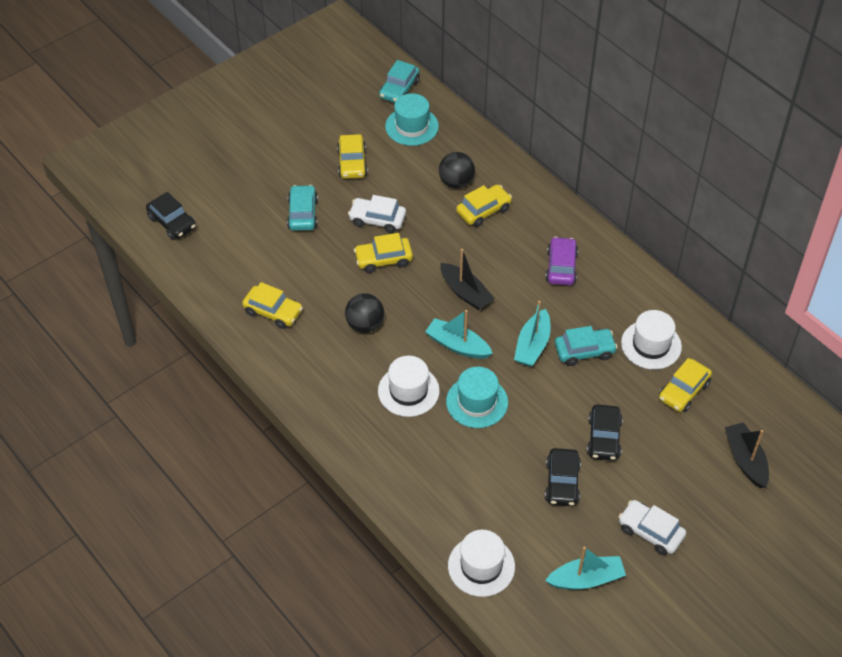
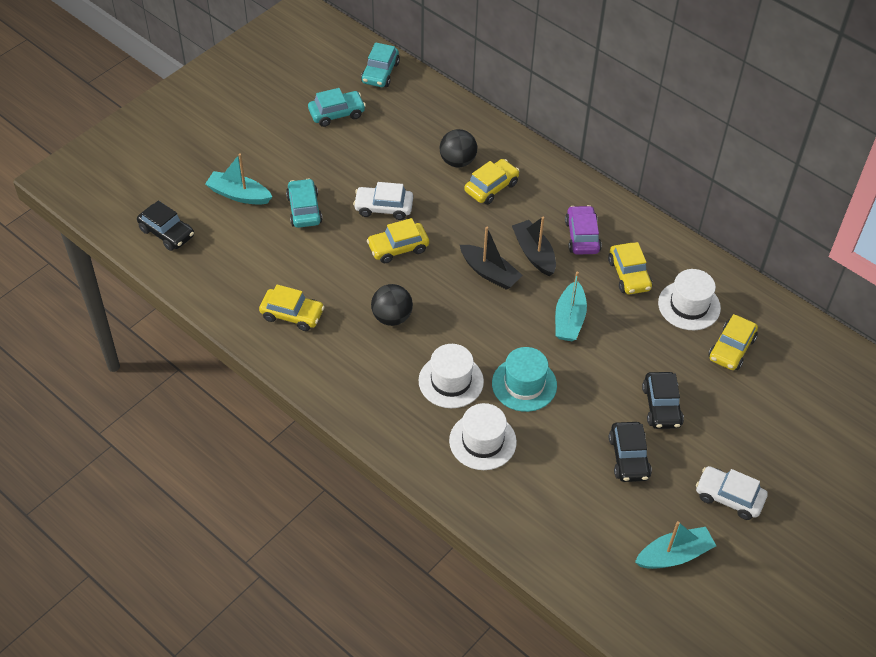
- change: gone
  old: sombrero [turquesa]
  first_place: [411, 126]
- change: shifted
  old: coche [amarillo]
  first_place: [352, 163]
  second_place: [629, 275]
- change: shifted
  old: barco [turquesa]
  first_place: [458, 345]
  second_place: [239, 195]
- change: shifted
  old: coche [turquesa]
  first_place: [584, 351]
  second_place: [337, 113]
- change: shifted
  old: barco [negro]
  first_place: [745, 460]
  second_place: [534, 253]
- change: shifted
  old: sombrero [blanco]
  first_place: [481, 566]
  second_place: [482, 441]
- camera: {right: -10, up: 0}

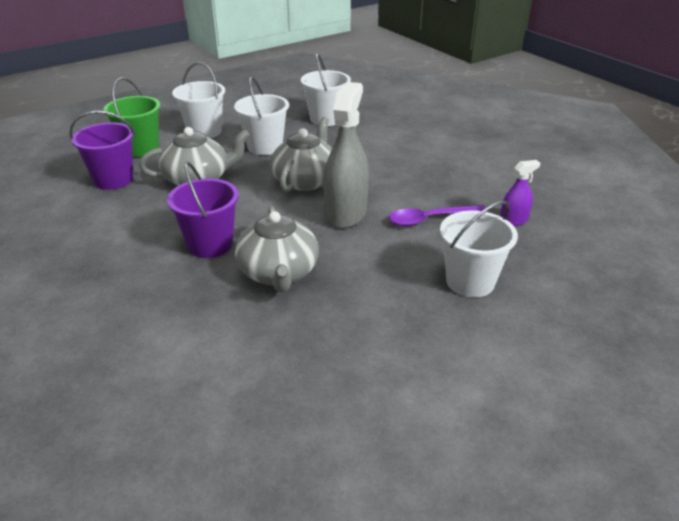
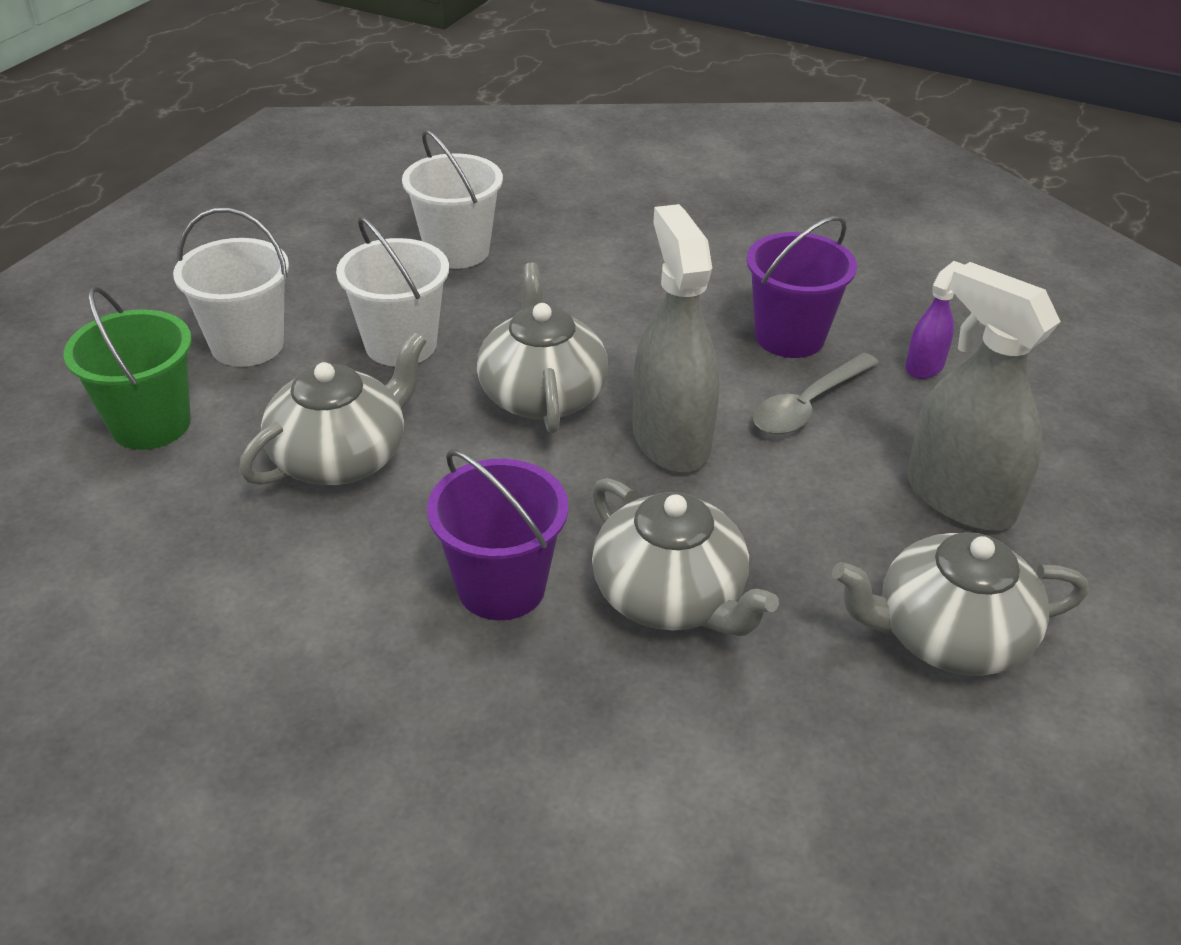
- change: shifted
  old: balde [morado]
  first_place: [114, 180]
  second_place: [789, 337]
- change: swapped
  old: balde [blanco]
  new: pulverizador [gris]
  first_place: [470, 281]
  second_place: [959, 498]
- change: repainted
  old: cuchara [morado]
  new: cuchara [gris]
  first_place: [429, 219]
  second_place: [807, 405]
- change: new
  new: tetera [gris]
  second_place: [948, 635]
- camera: {right: -30, up: 5}

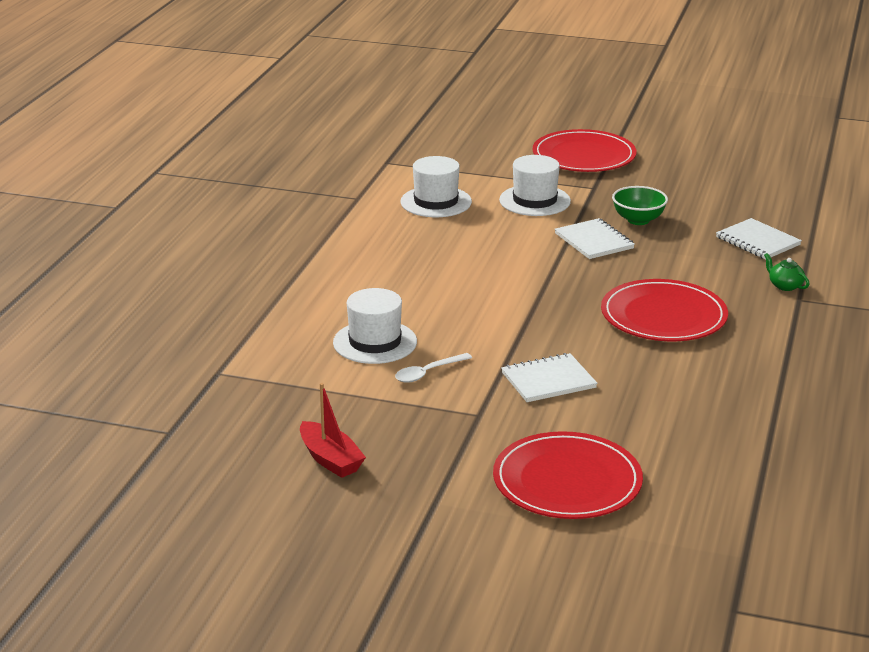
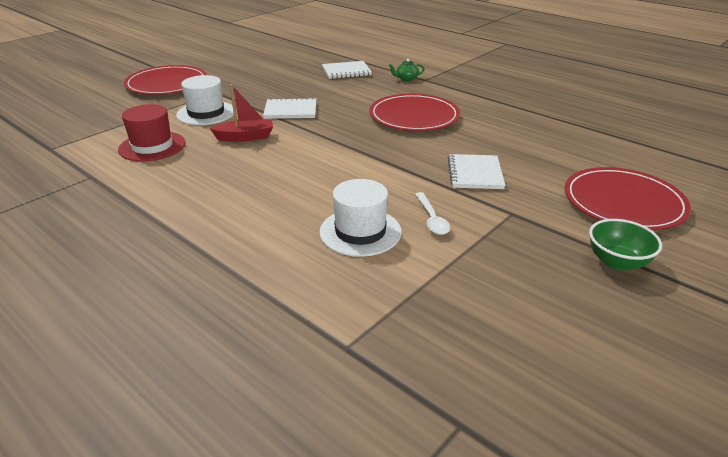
- change: repainted
  old: sombrero [blanco]
  new: sombrero [rojo]
  first_place: [436, 202]
  second_place: [152, 146]
- change: shifted
  old: cuenco [verde]
  first_place: [638, 220]
  second_place: [617, 262]
- change: shifted
  old: barco [rojo]
  first_place: [330, 459]
  second_place: [245, 137]
- camera: {right: -65, up: 5}

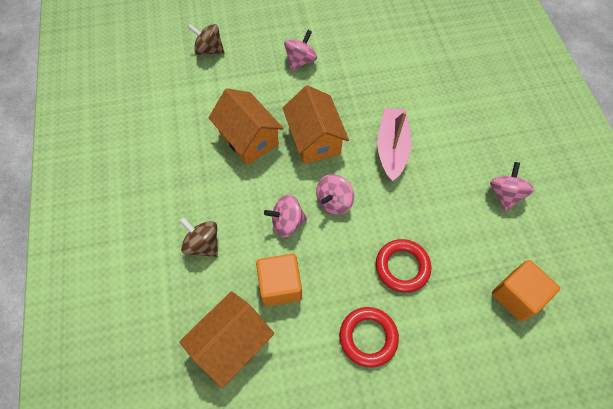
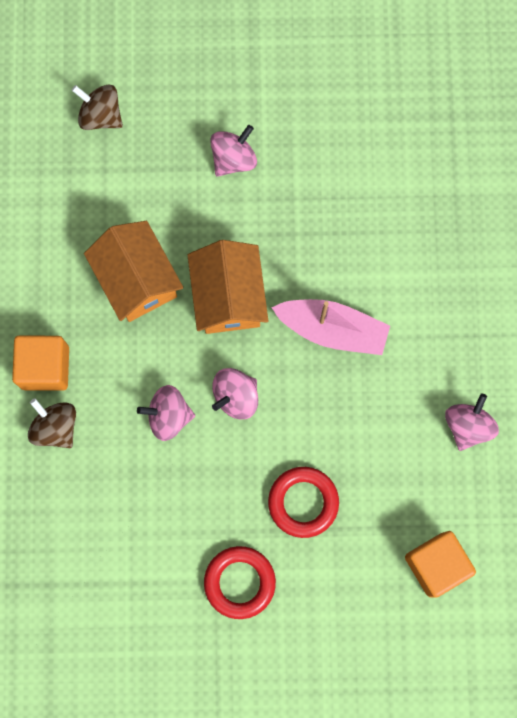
- change: rotated
  old: barco [rosa]
  first_place: [391, 148]
  second_place: [332, 329]
  degrees: 90
- change: shifted
  old: cubo [naranja]
  first_place: [280, 285]
  second_place: [45, 367]
- change: gone
  old: casa [naranja]
  first_place: [231, 343]
- camera: {right: 10, up: 15}

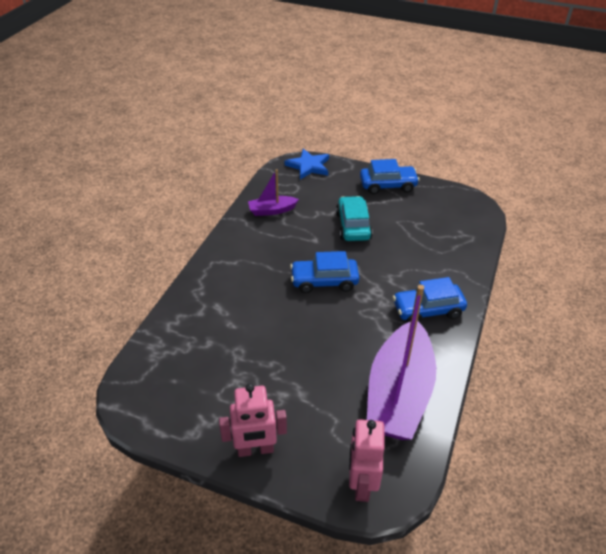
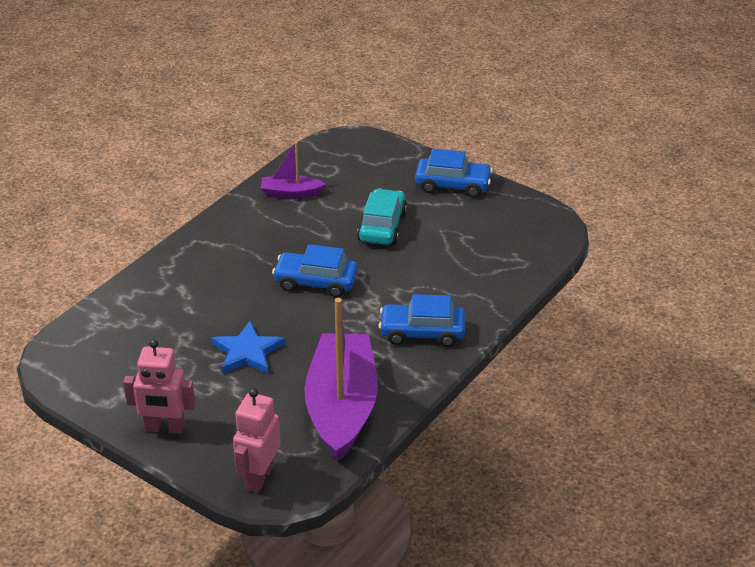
- change: shifted
  old: estrella [azul]
  first_place: [308, 166]
  second_place: [247, 352]
- change: rotated
  old: barco [morado]
  first_place: [399, 393]
  second_place: [342, 407]
  degrees: 150
- camera: {right: 15, up: -5}

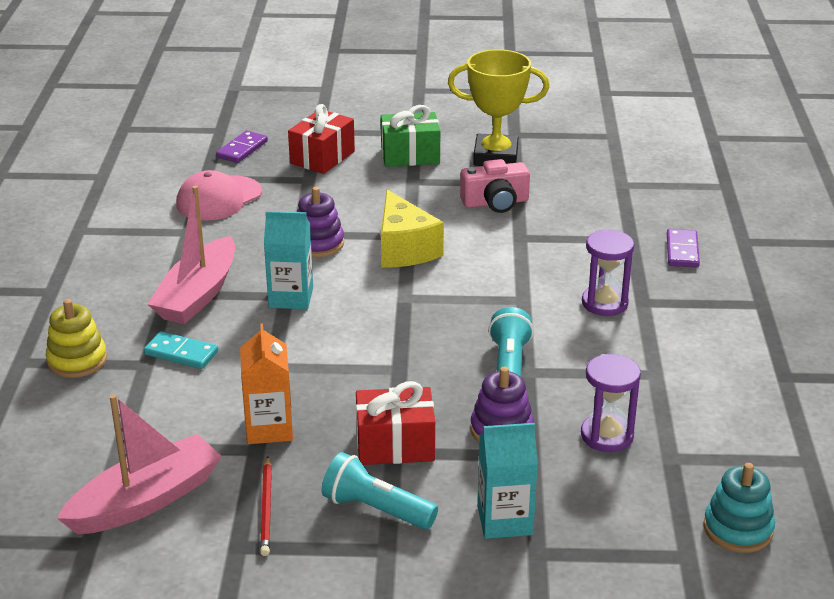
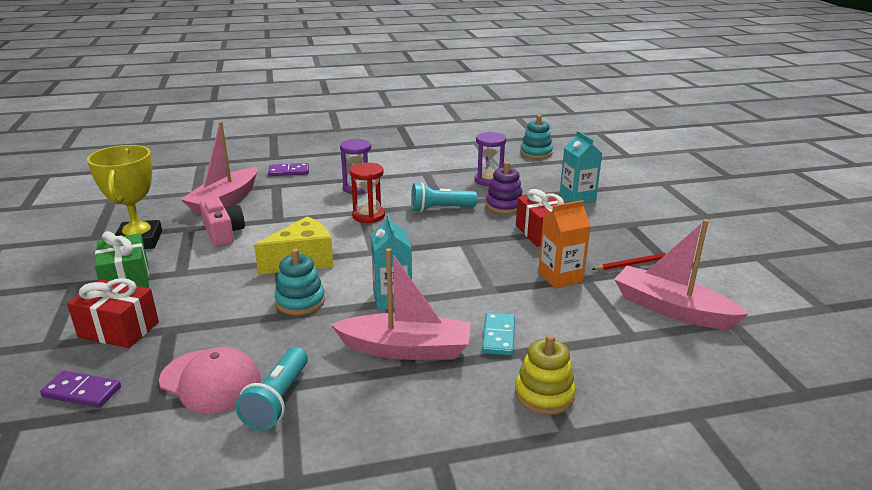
- change: repainted
  old: juguete apilable [morado]
  new: juguete apilable [turquesa]
  first_place: [318, 243]
  second_place: [300, 301]
- change: shifted
  old: lámpara de mano [turquesa]
  first_place: [376, 509]
  second_place: [277, 400]
- change: new
  new: barco [rosa]
  second_place: [225, 200]
- change: new
  new: reloj de arena [rojo]
  second_place: [368, 216]
- camera: {right: -105, up: -5}

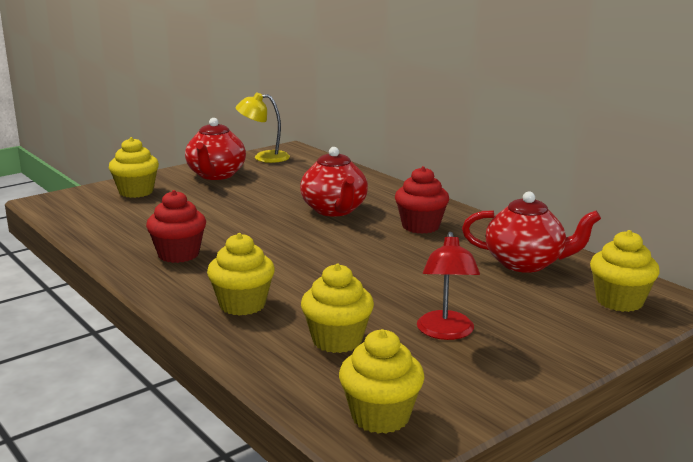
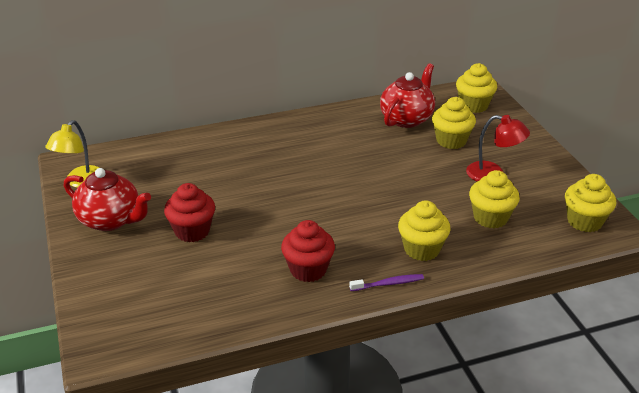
- change: shifted
  old: magdalena [amarillo]
  first_place: [136, 192]
  second_place: [451, 141]
- change: gone
  old: tetera [rojo]
  first_place: [334, 210]
- change: shifted
  old: magdalena [rojo]
  first_place: [420, 226]
  second_place: [192, 231]
- change: new
  new: cepillo de dientes [morado]
  second_place: [388, 284]
- camera: {right: -70, up: 15}

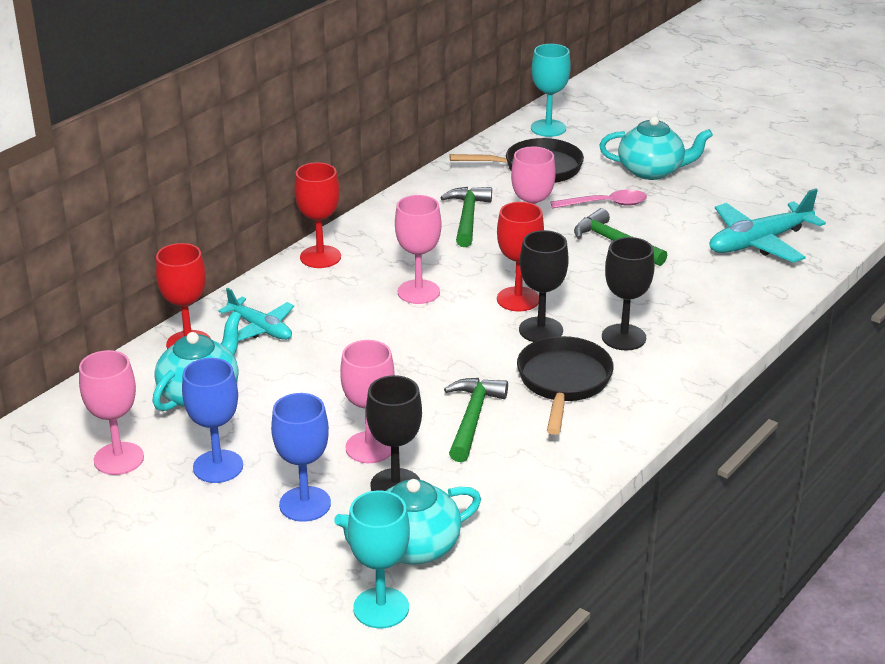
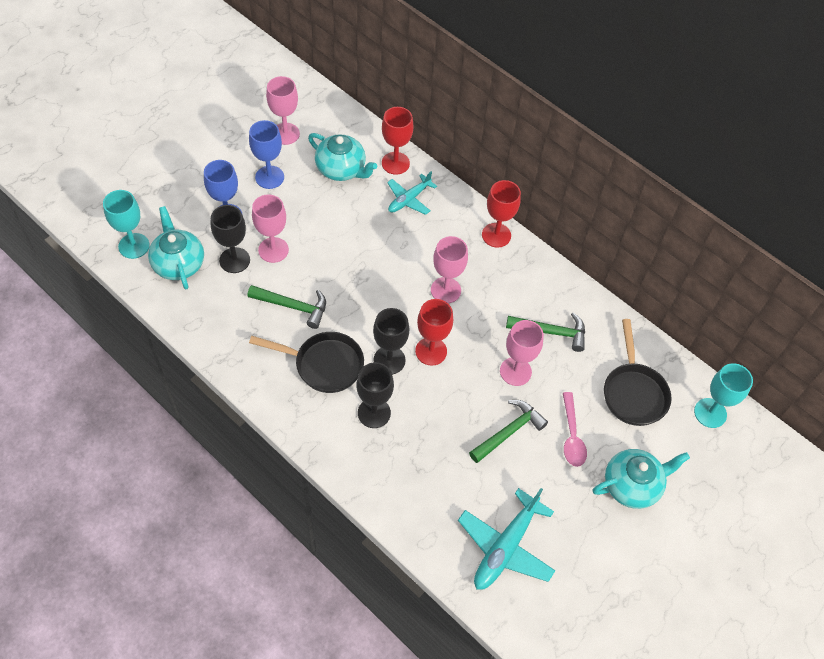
- change: rotated
  old: tetera [turquesa]
  first_place: [651, 171]
  second_place: [632, 485]
  degrees: -120
- change: rotated
  old: avión [turquesa]
  first_place: [759, 242]
  second_place: [505, 547]
  degrees: -120
- camera: {right: 90, up: 25}

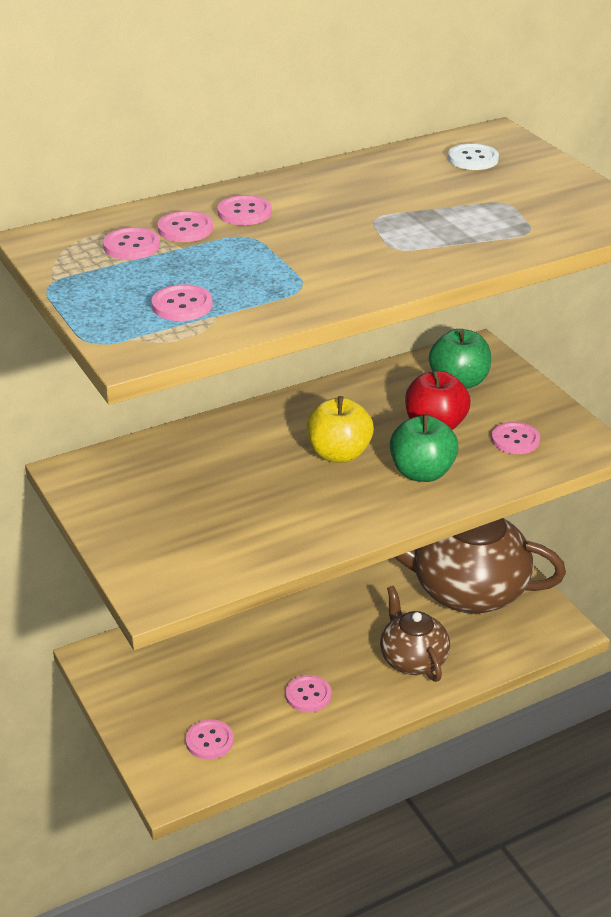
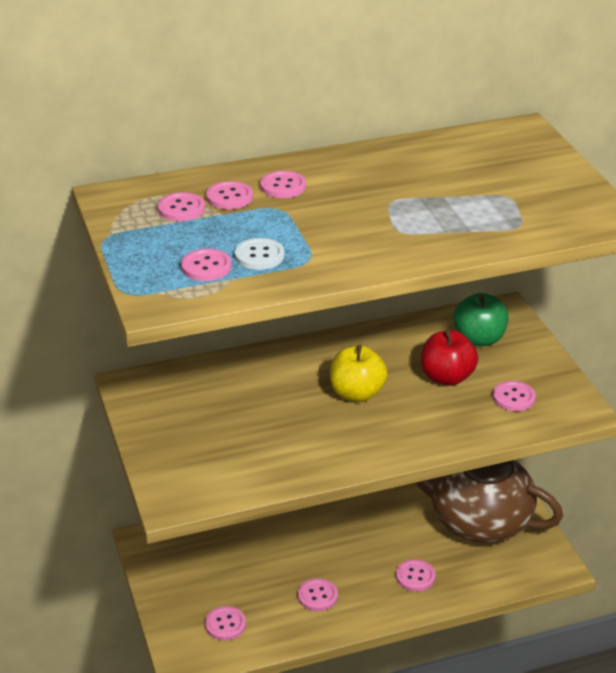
- change: shifted
  old: botón [blanco]
  first_place: [473, 159]
  second_place: [259, 256]
- change: gone
  old: manzana [verde]
  first_place: [422, 472]
- change: swapped
  old: tetera [marrón]
  new: botón [rosa]
  first_place: [413, 659]
  second_place: [415, 576]
- camera: {right: 10, up: 0}

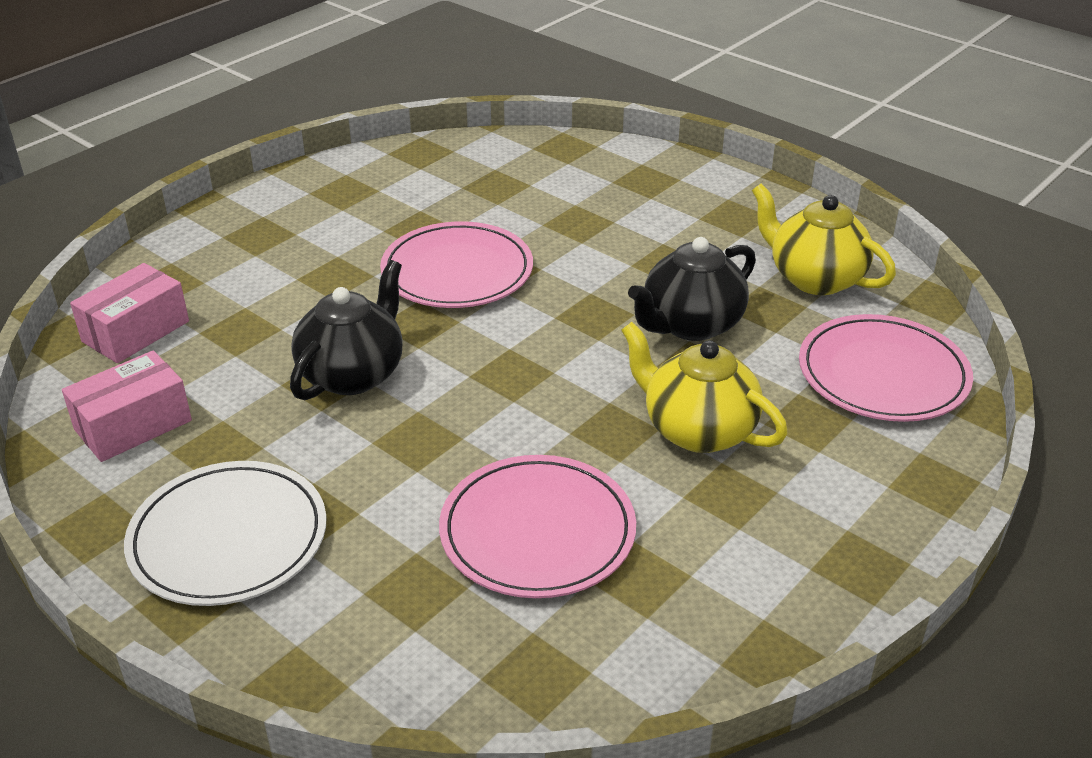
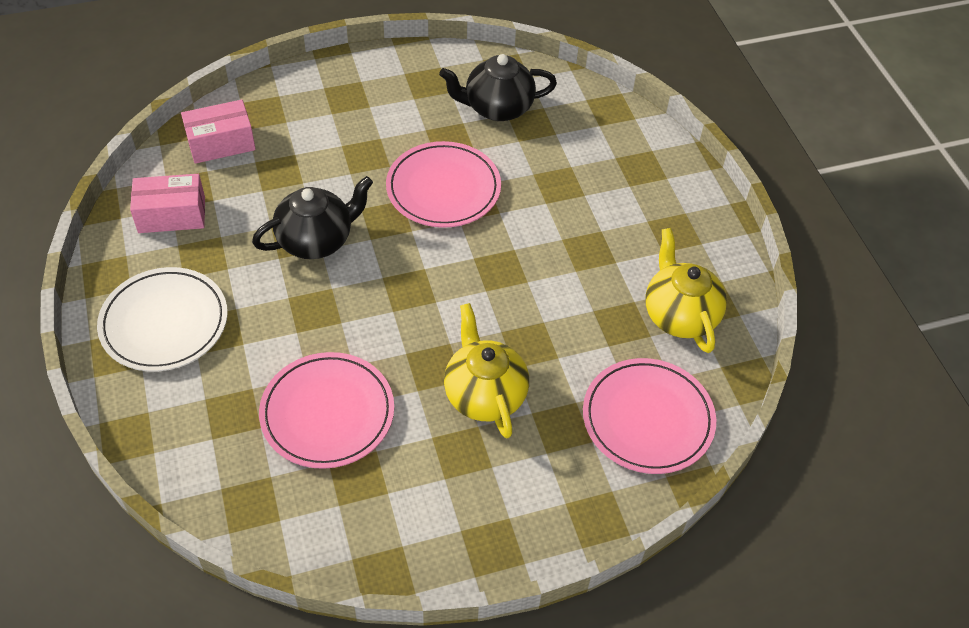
- change: shifted
  old: tetera [negro]
  first_place: [691, 325]
  second_place: [497, 108]
- camera: {right: 30, up: 15}

